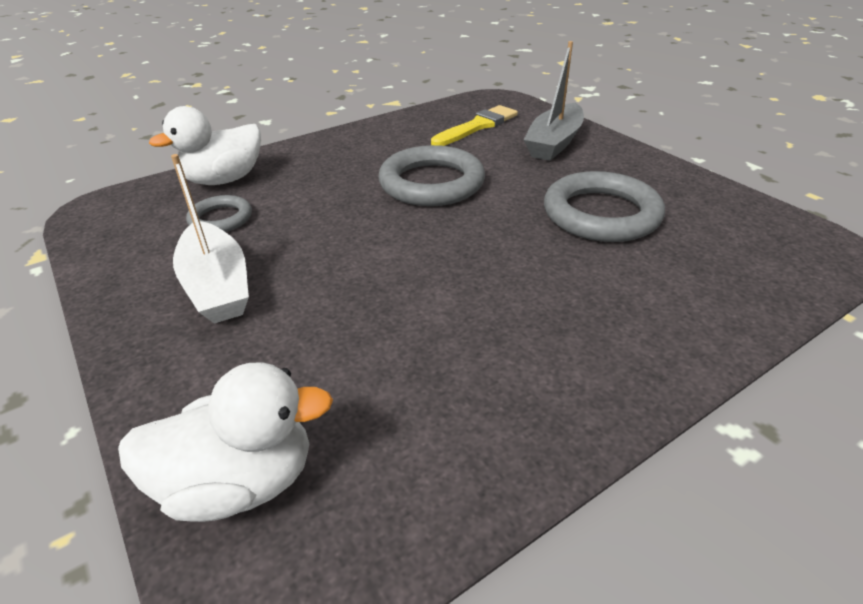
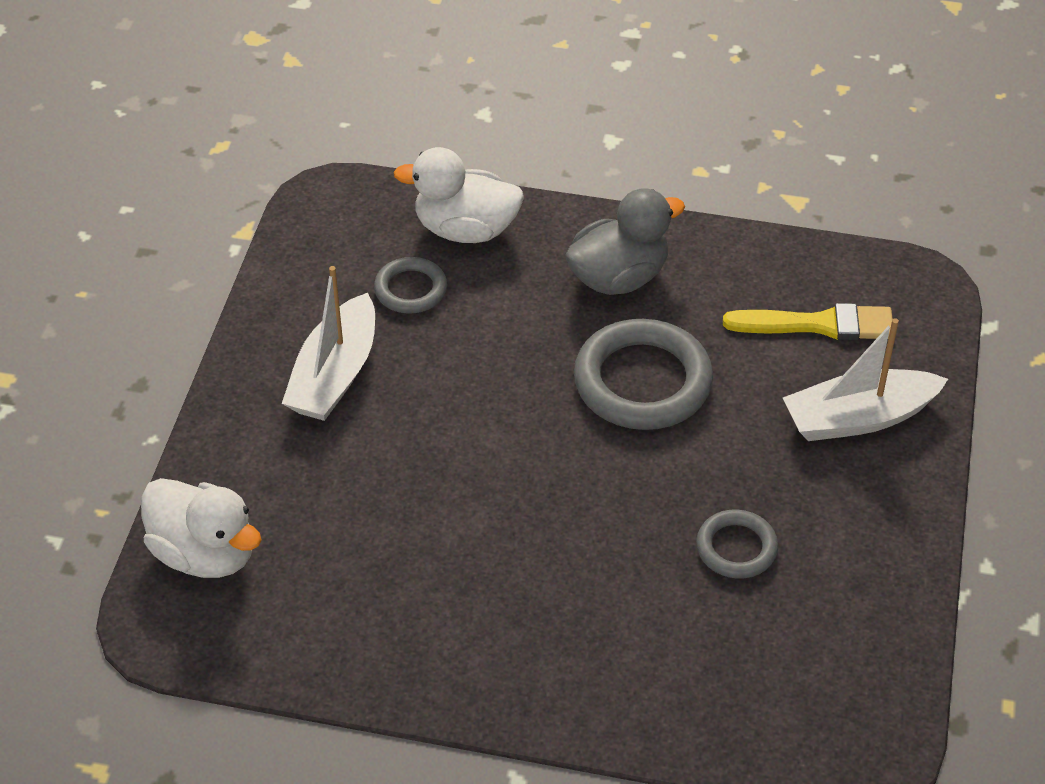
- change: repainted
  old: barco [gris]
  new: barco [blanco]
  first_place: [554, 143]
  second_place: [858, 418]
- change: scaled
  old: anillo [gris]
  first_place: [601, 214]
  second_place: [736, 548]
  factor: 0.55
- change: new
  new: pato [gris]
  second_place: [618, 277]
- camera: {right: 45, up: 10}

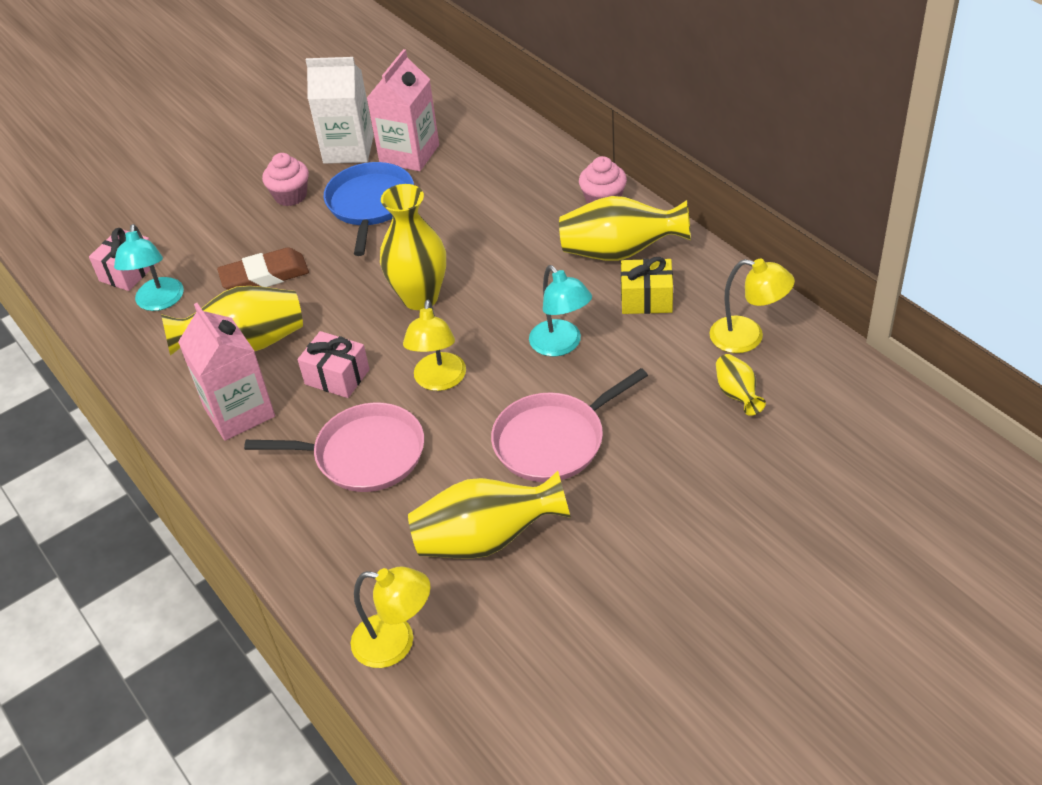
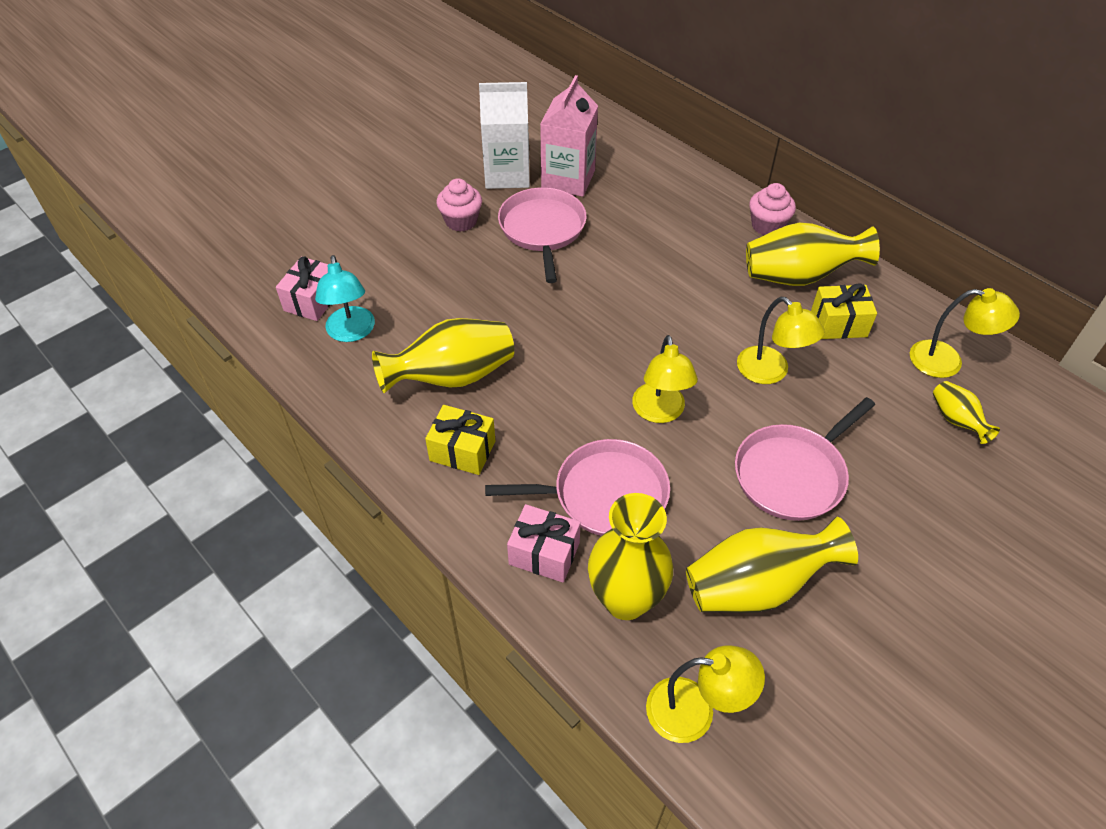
- change: repainted
  old: sartén [azul]
  new: sartén [rosa]
  first_place: [370, 204]
  second_place: [542, 230]
- change: shifted
  old: florero [amarillo]
  first_place: [420, 297]
  second_place: [625, 599]
- change: gone
  old: goma de borrar [marrón]
  first_place: [265, 276]
- change: repainted
  old: lámpara [turquesa]
  new: lámpara [amarillo]
  first_place: [561, 345]
  second_place: [770, 372]
- change: swapped
  old: cartón de leche [rosa]
  new: regalo [amarillo]
  first_place: [239, 412]
  second_place: [462, 450]
- change: shifted
  old: regalo [rosa]
  first_place: [337, 377]
  second_place: [544, 553]
- camera: {right: -10, up: 5}

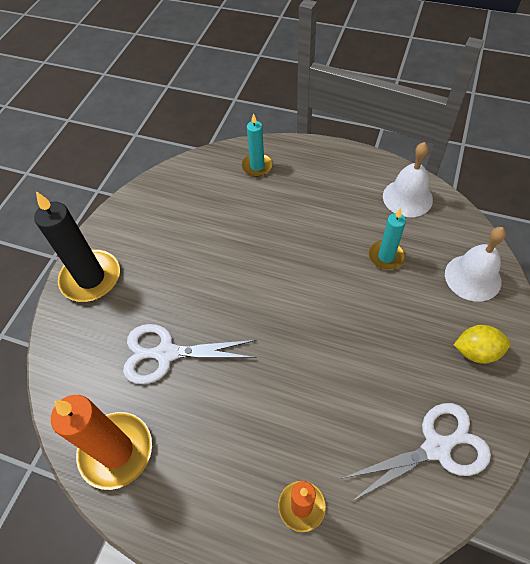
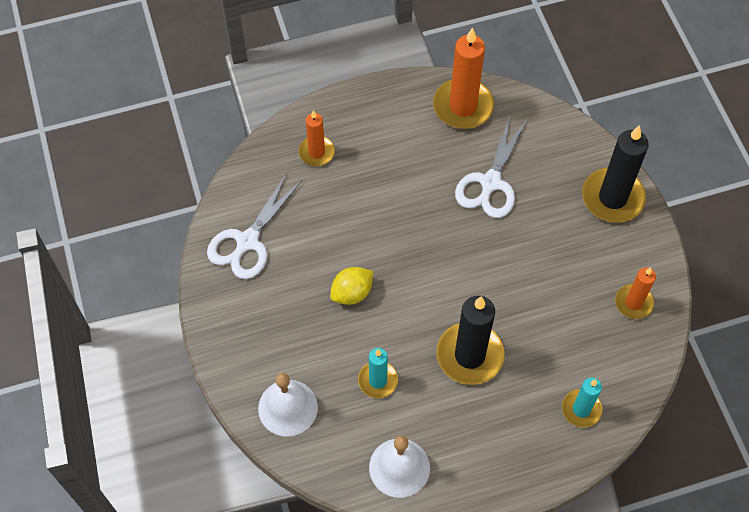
- change: rotated
  old: tijeras [blanco]
  first_place: [166, 353]
  second_place: [490, 182]
  degrees: 150
- change: shifted
  old: limón [amarillo]
  first_place: [476, 351]
  second_place: [352, 293]
- change: new
  new: vela [naranja]
  second_place: [633, 303]
- change: new
  new: vela [negro]
  second_place: [469, 355]
- camera: {right: 140, up: 5}

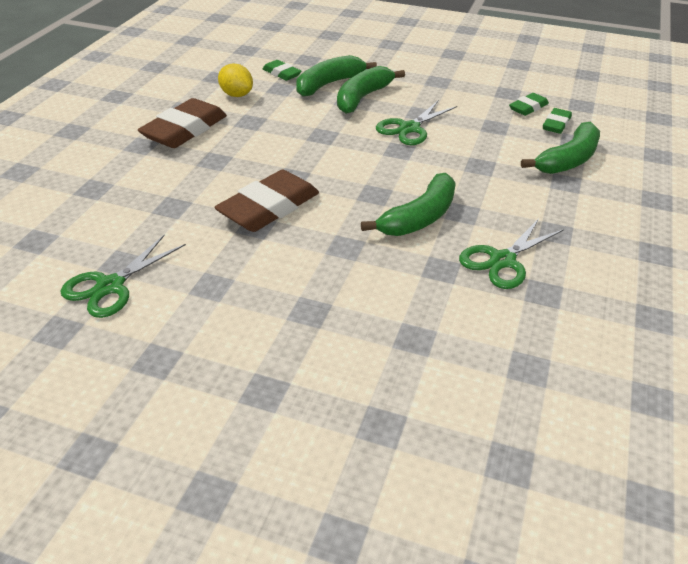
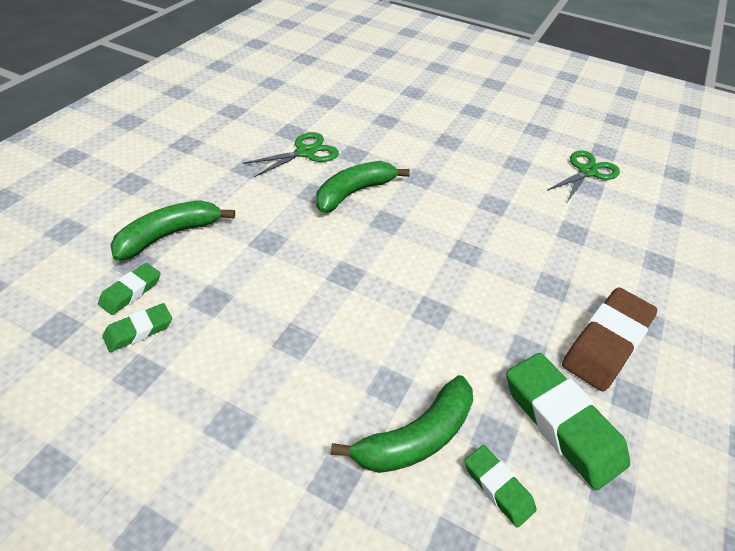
- change: swapped
  old: limón [amarillo]
  new: goma de borrar [verde]
  first_place: [236, 95]
  second_place: [561, 423]
- change: gone
  old: plátano [verde]
  first_place: [362, 97]
- change: gone
  old: tijeras [verde]
  first_place: [409, 128]
- change: gone
  old: goma de borrar [marrón]
  first_place: [269, 208]
- camera: {right: -175, up: 5}

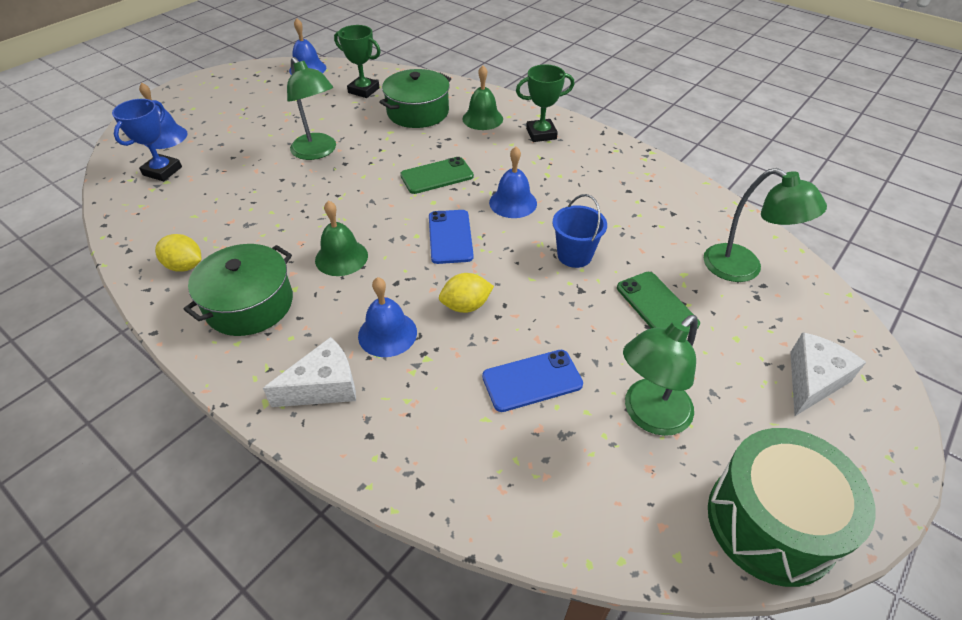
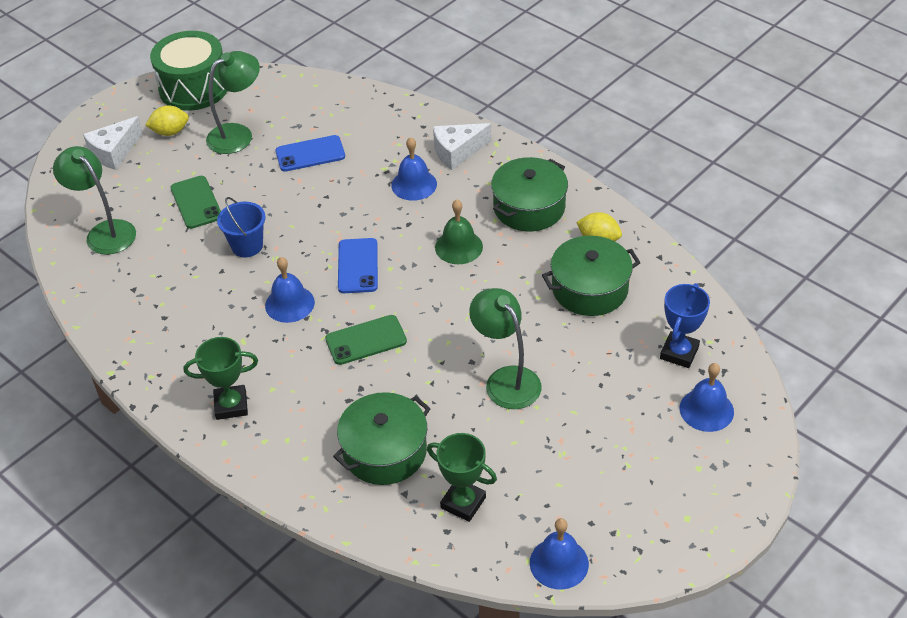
- change: gone
  old: campana [verde]
  first_place: [482, 118]
- change: shifted
  old: limón [amarillo]
  first_place: [466, 306]
  second_place: [170, 132]
- change: new
  new: olla [verde]
  second_place: [590, 289]
- camera: {right: -175, up: 0}

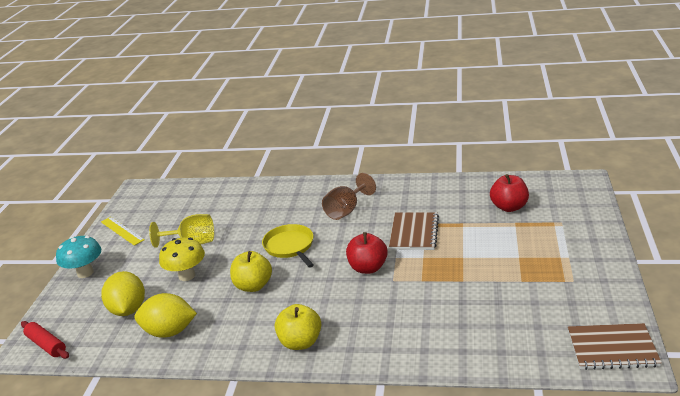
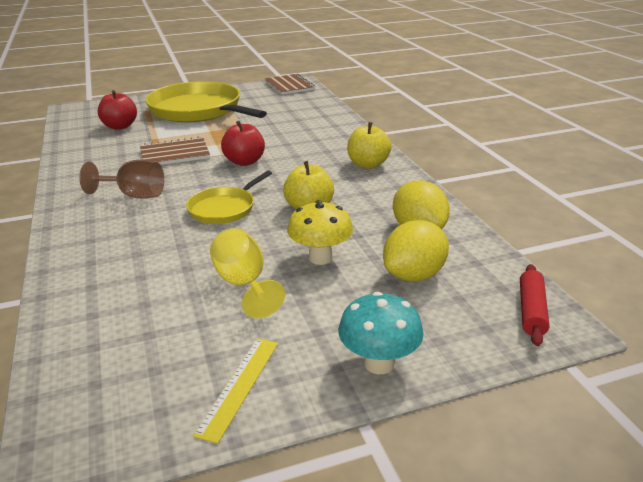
- change: new
  new: sartén [amarillo]
  second_place: [199, 110]
- camera: {right: -120, up: 0}

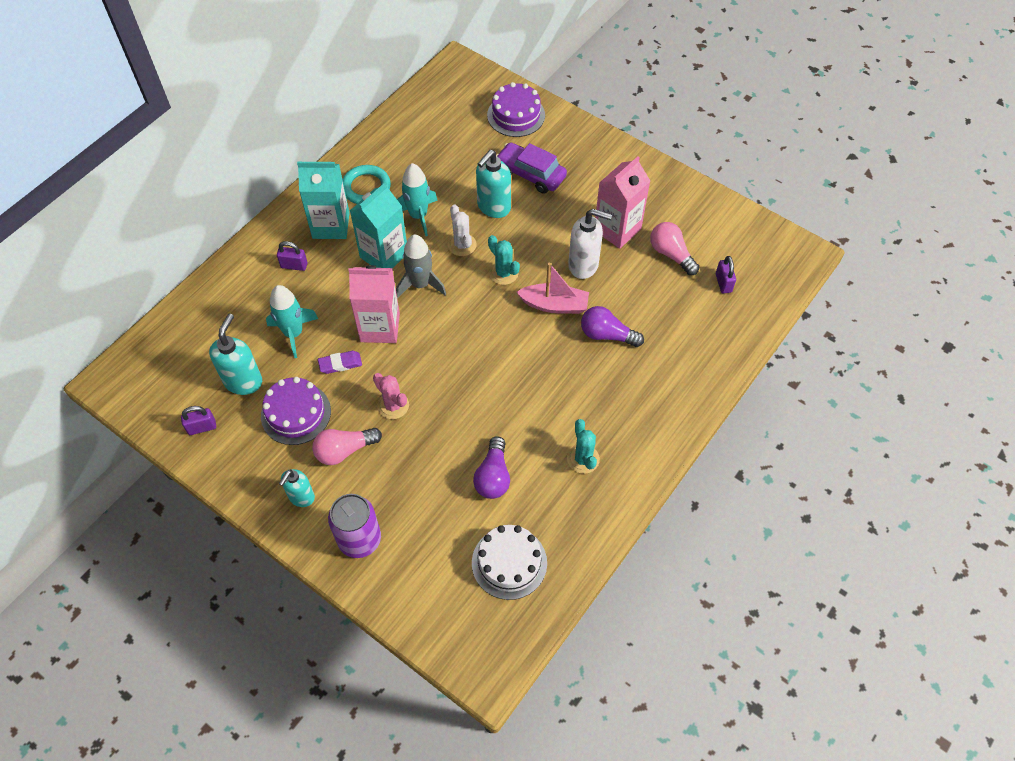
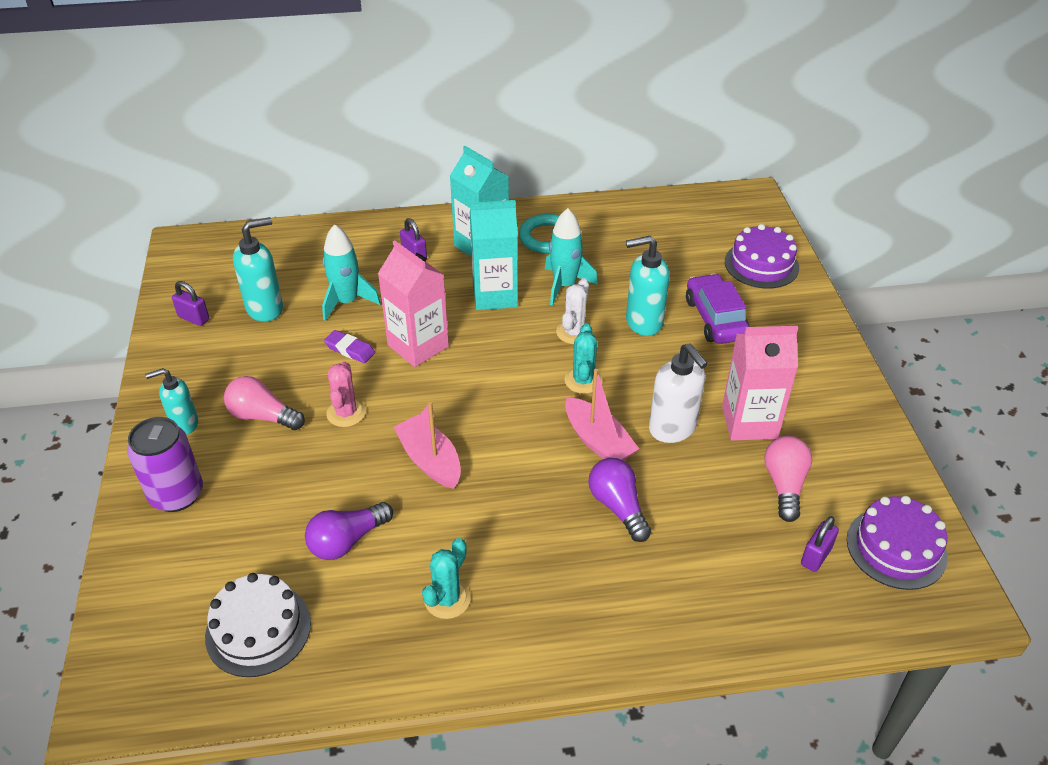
- change: gone
  old: cohete [gris]
  first_place: [420, 284]
- change: shifted
  old: tarta [morado]
  first_place: [296, 413]
  second_place: [896, 548]
- change: new
  new: barco [rosa]
  second_place: [430, 460]
- camera: {right: 45, up: -15}

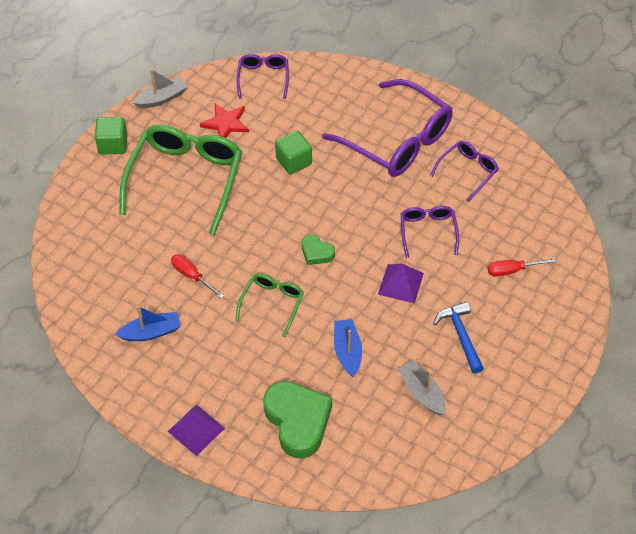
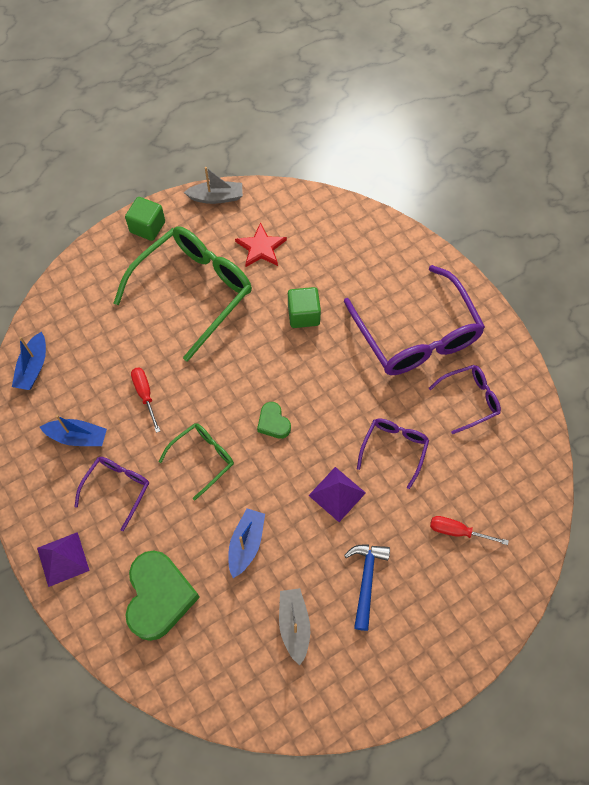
- change: shifted
  old: gafas [morado]
  first_place: [263, 78]
  second_place: [117, 488]
- change: new
  new: barco [azul]
  second_place: [33, 367]
- camera: {right: 25, up: 10}

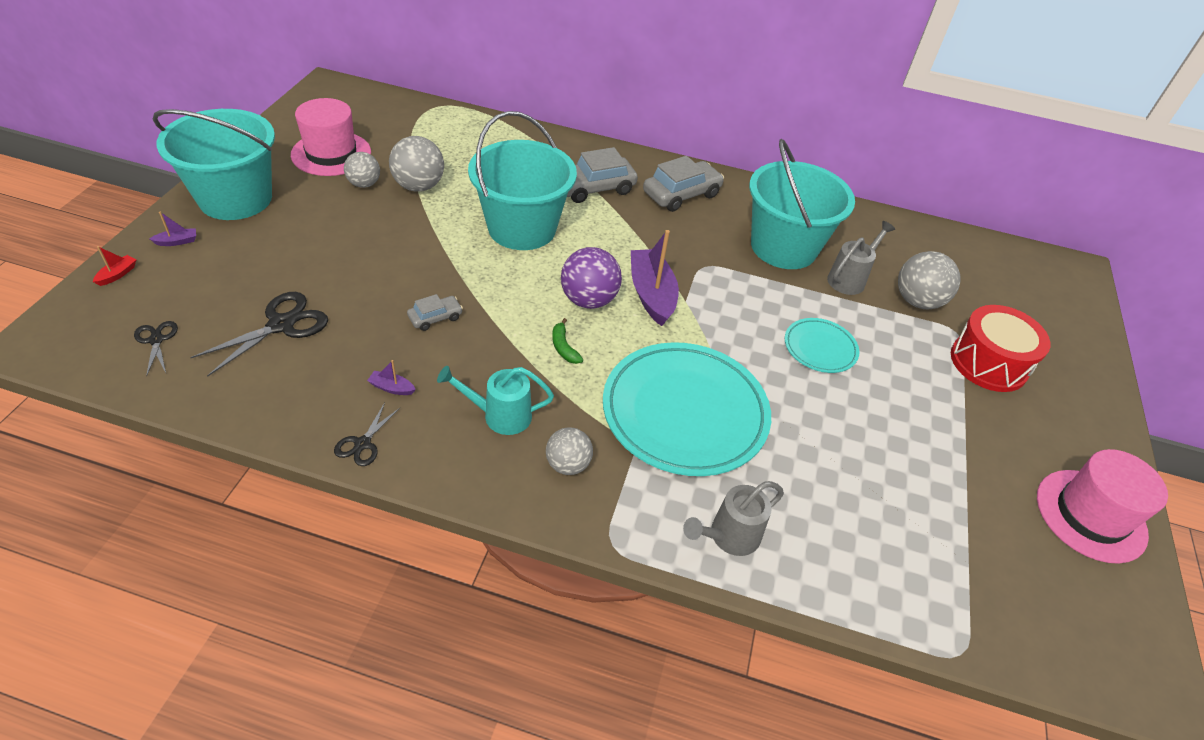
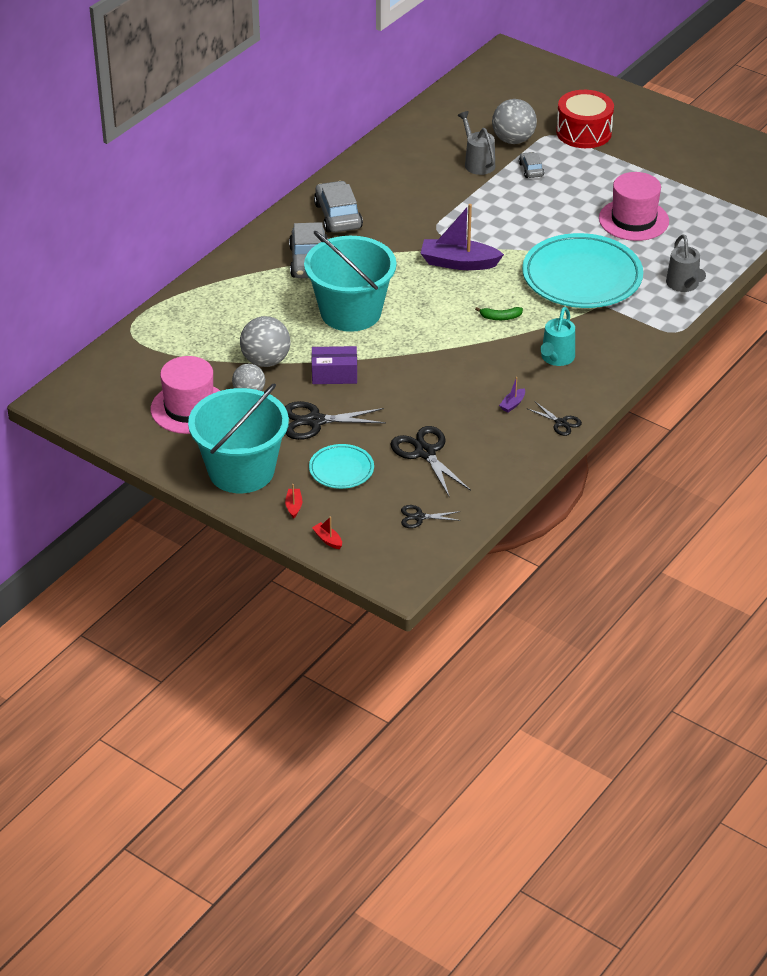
- change: gone
  old: balde [turquesa]
  first_place: [783, 247]
- change: repainted
  old: barco [morado]
  new: barco [rojo]
  first_place: [177, 241]
  second_place: [294, 506]
- change: gone
  old: pelota [morado]
  first_place: [589, 300]
- change: shifted
  old: coche [gris]
  first_place: [435, 317]
  second_place: [531, 170]
- change: shifted
  old: plato [turquesa]
  first_place: [820, 348]
  second_place: [341, 469]
- change: gone
  old: pelota [gris]
  first_place: [568, 464]
- change: shifted
  old: sombrero [rosa]
  first_place: [1090, 515]
  second_place: [633, 220]
- change: new
  new: caja [morado]
  second_place: [334, 374]
- change: new
  new: tijeras [negro]
  second_place: [315, 421]
- camera: {right: -65, up: -5}

